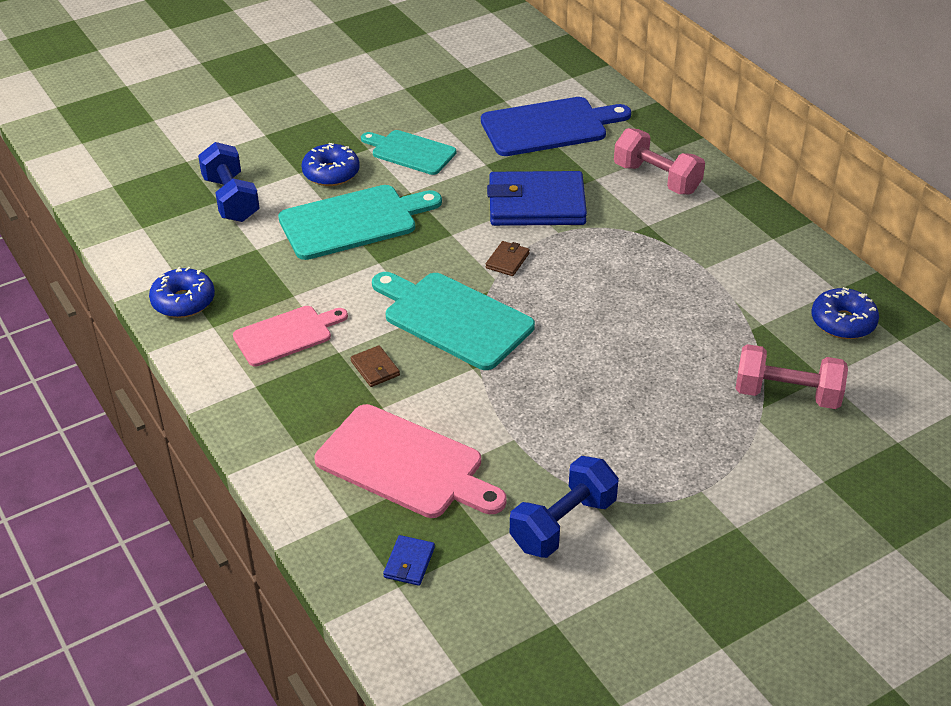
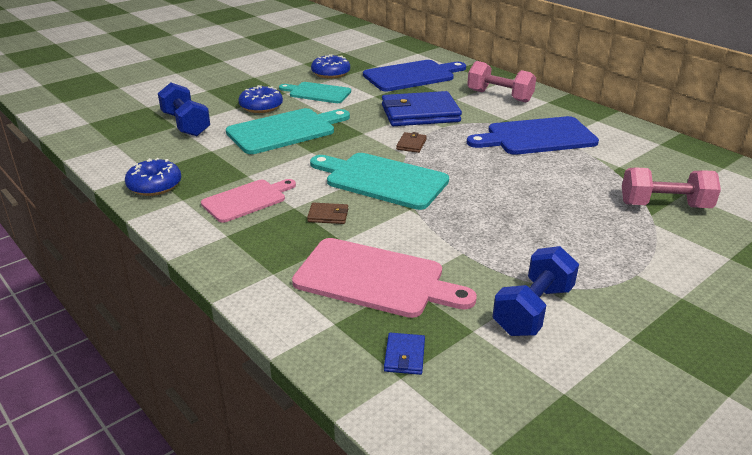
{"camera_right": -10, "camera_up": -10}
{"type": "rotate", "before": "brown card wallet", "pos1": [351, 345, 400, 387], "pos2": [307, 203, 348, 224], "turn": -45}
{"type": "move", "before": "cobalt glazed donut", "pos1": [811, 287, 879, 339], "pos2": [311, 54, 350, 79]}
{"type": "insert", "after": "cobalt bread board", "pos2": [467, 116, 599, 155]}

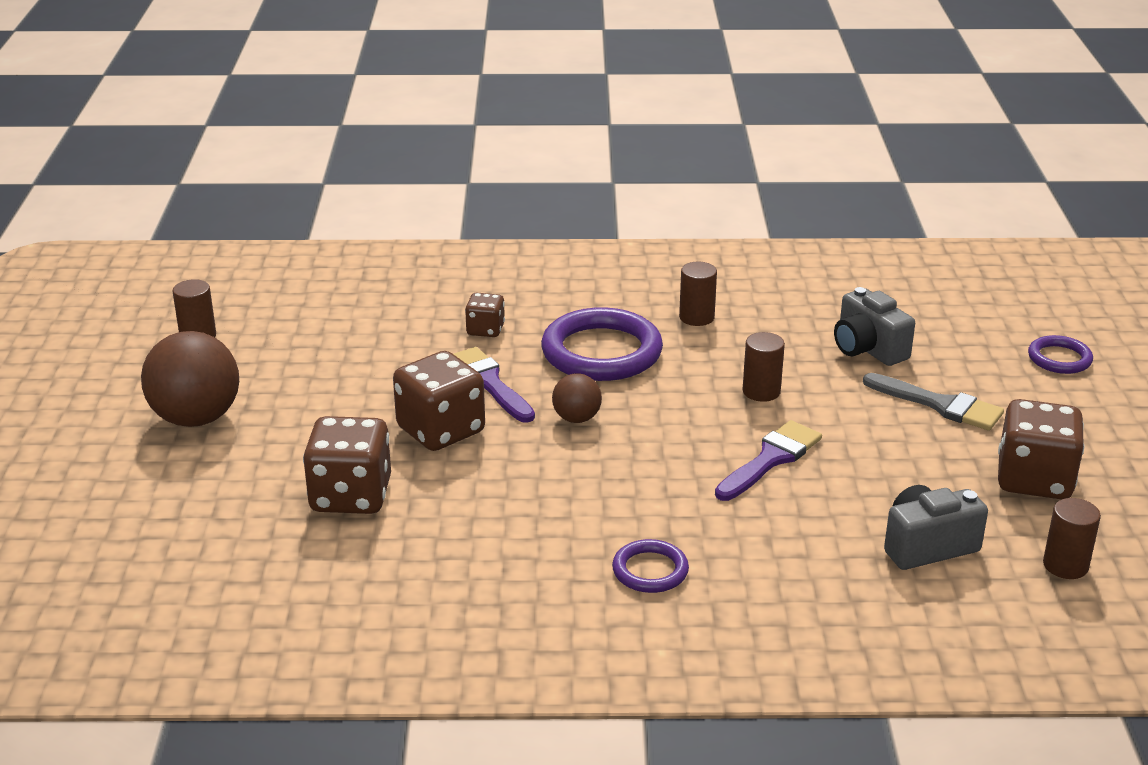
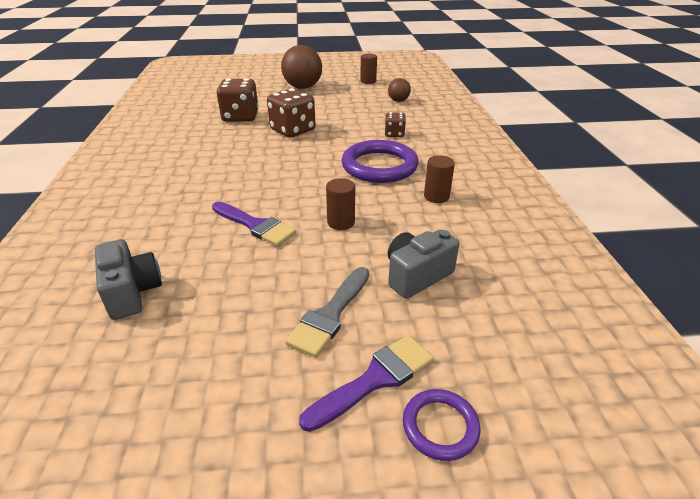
{"camera_right": 85, "camera_up": 5}
{"type": "move", "before": "purple paint brush", "pos1": [454, 347, 535, 423], "pos2": [299, 335, 434, 432]}
{"type": "move", "before": "brown sphere", "pos1": [552, 374, 602, 423], "pos2": [388, 78, 411, 102]}
{"type": "delete", "before": "purple ring", "pos1": [612, 539, 689, 593]}
{"type": "delete", "before": "brown die", "pos1": [998, 399, 1084, 499]}
{"type": "delete", "before": "brown cylinder shape", "pos1": [1043, 498, 1101, 579]}

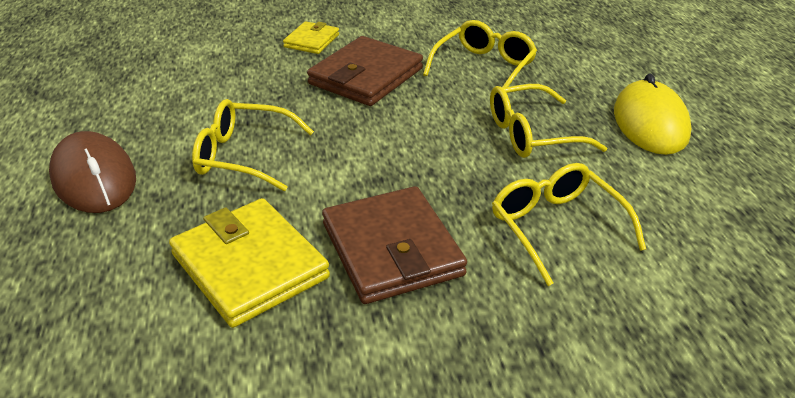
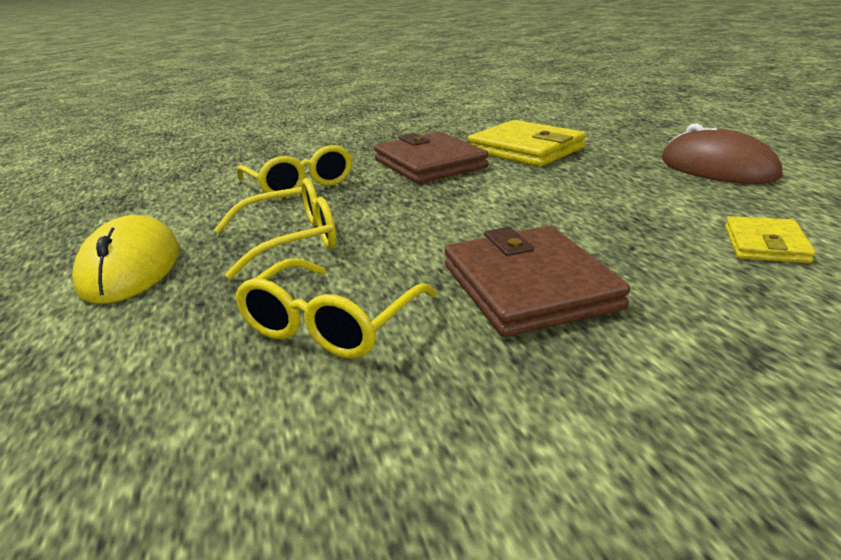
{"camera_right": 175, "camera_up": -10}
{"type": "rotate", "before": "brown card wallet", "pos1": [307, 36, 423, 106], "pos2": [445, 226, 630, 337], "turn": -45}
{"type": "move", "before": "golden card wallet", "pos1": [283, 21, 339, 54], "pos2": [725, 216, 816, 263]}
{"type": "delete", "before": "golden spectacles", "pos1": [192, 99, 314, 191]}

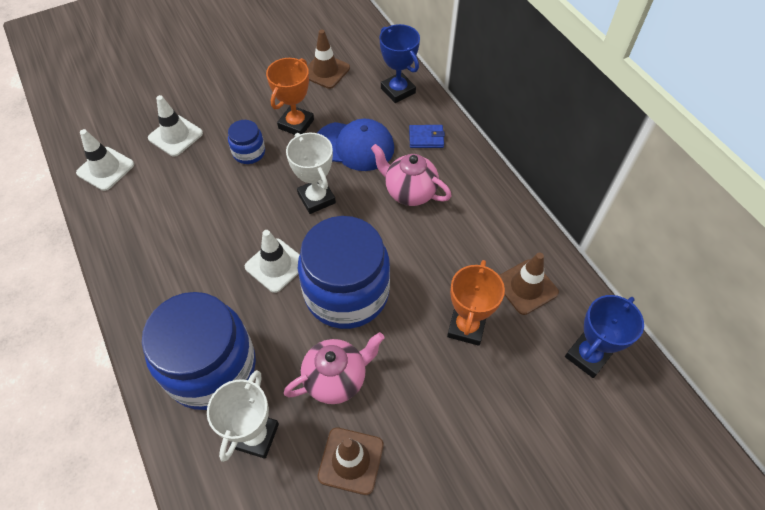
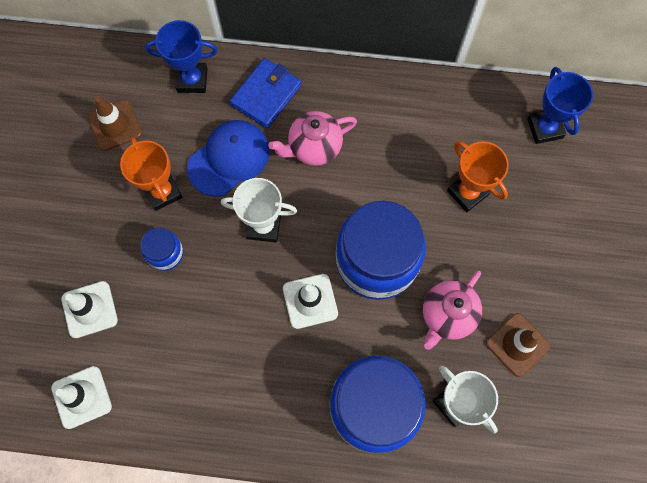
{"camera_right": -55, "camera_up": 15}
{"type": "resize", "before": "cobalt card wallet", "pos1": [409, 125, 445, 148], "pos2": [230, 58, 302, 128], "scale": 1.66}
{"type": "rotate", "before": "pink tea pot", "pos1": [284, 332, 384, 404], "pos2": [423, 271, 482, 350], "turn": -150}
{"type": "delete", "before": "brown road cone", "pos1": [499, 252, 559, 315]}

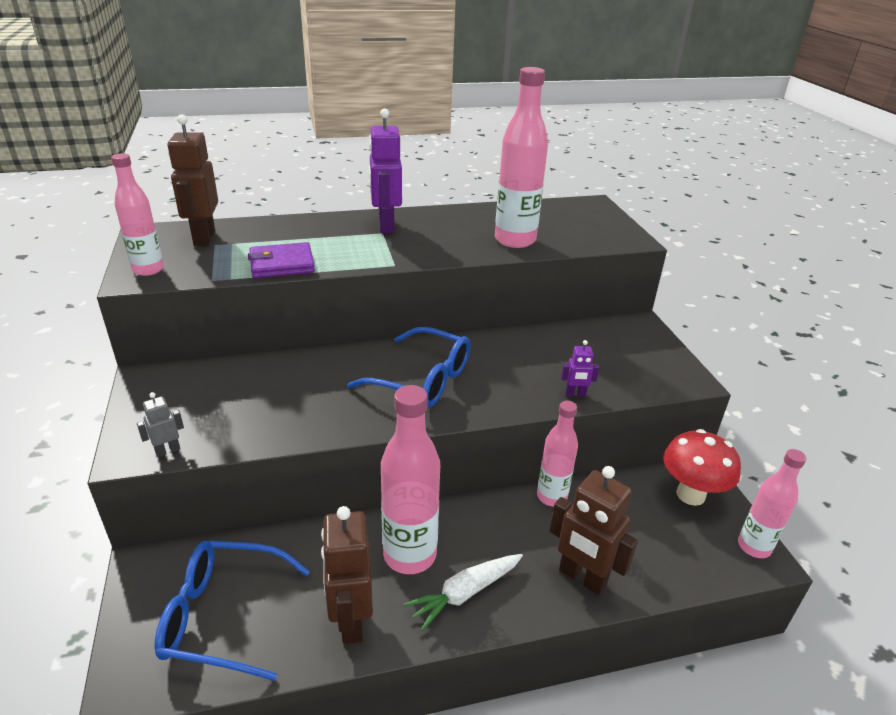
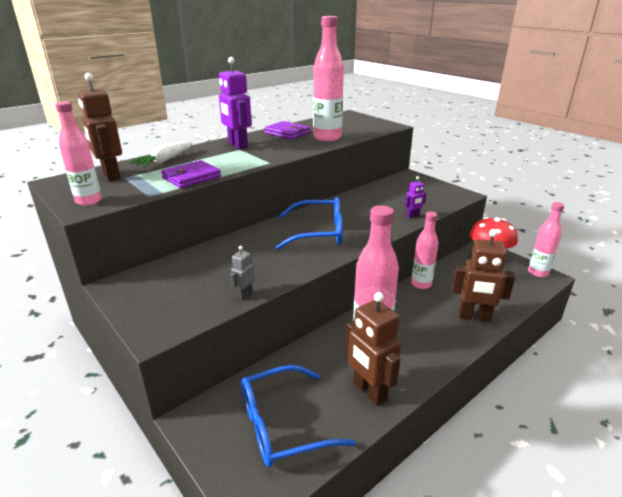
{"camera_right": -25, "camera_up": -5}
{"type": "move", "before": "pure white carrot", "pos1": [404, 554, 523, 631], "pos2": [129, 141, 193, 167]}
{"type": "move", "before": "gray robot", "pos1": [137, 392, 184, 457], "pos2": [230, 246, 255, 299]}
{"type": "insert", "after": "purple card wallet", "pos2": [264, 121, 310, 139]}

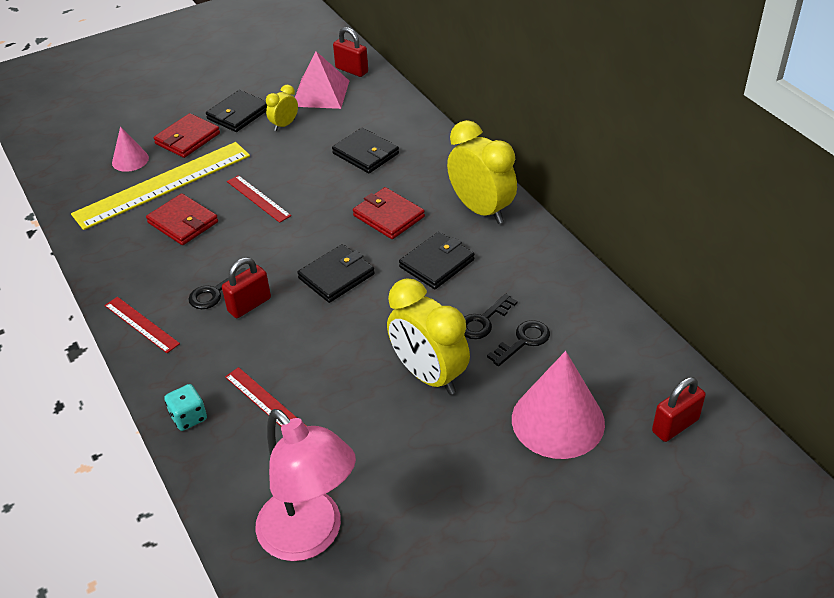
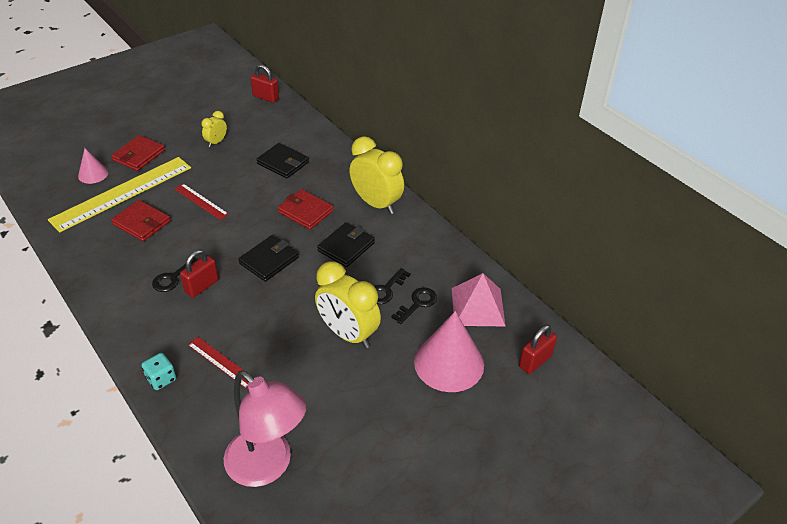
{"camera_right": -10, "camera_up": 0}
{"type": "move", "before": "pink solid pyramid", "pos1": [295, 51, 349, 109], "pos2": [452, 273, 505, 326]}
{"type": "delete", "before": "scarlet ruler", "pos1": [104, 297, 180, 353]}
{"type": "delete", "before": "black card wallet", "pos1": [206, 90, 267, 132]}

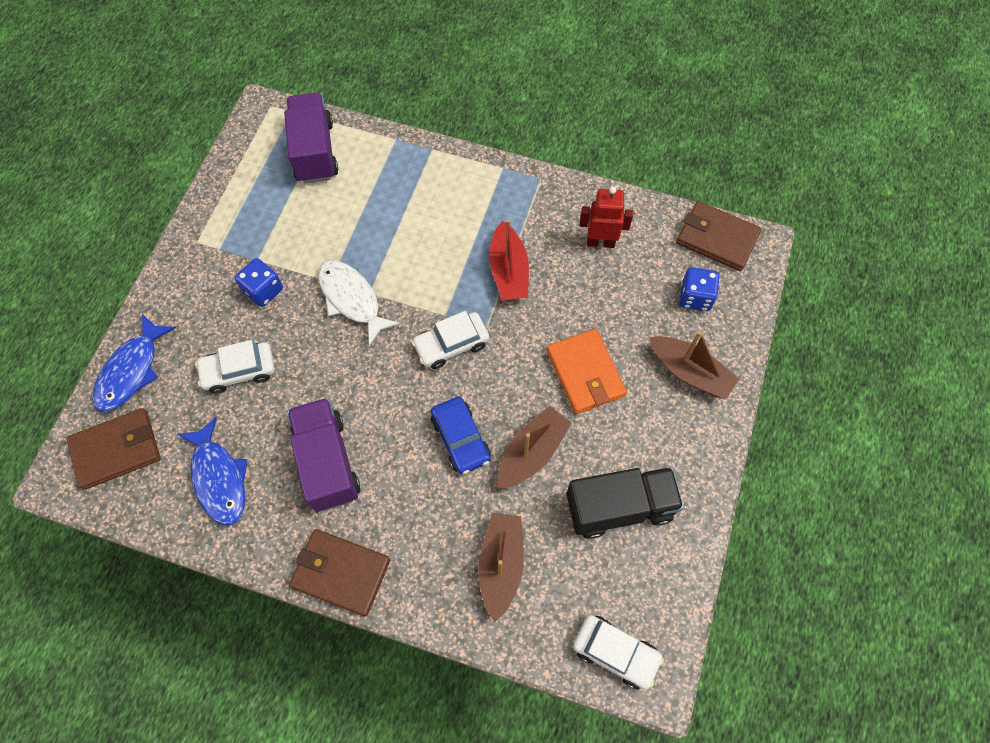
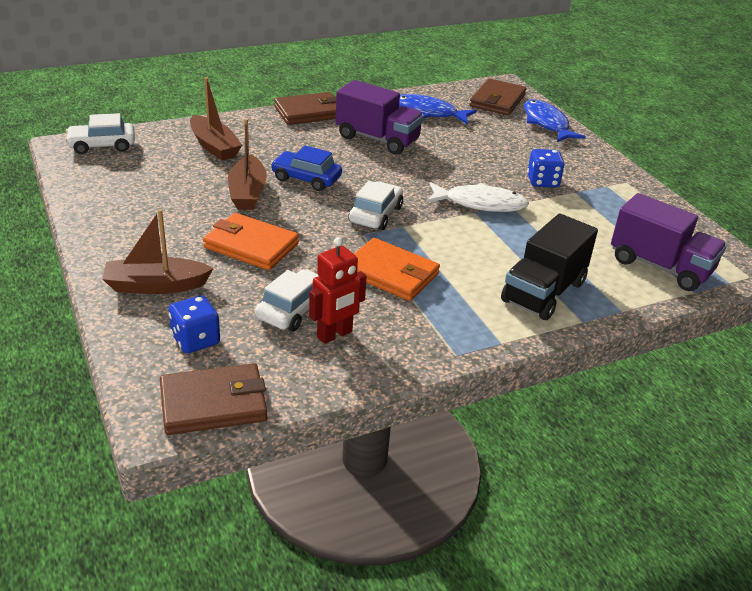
{"camera_right": 135, "camera_up": -30}
{"type": "move", "before": "pure white toy car", "pos1": [195, 340, 275, 394], "pos2": [255, 269, 319, 331]}
{"type": "replace", "before": "scarlet toy boat", "after": "orange-coloured card wallet", "pos1": [489, 219, 529, 301], "pos2": [354, 238, 440, 301]}
{"type": "move", "before": "black lorry", "pos1": [567, 467, 684, 539], "pos2": [501, 214, 598, 320]}

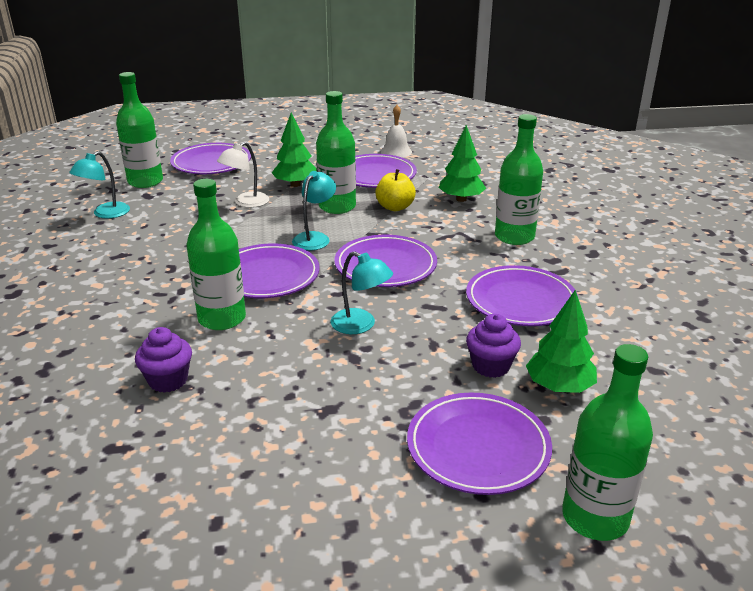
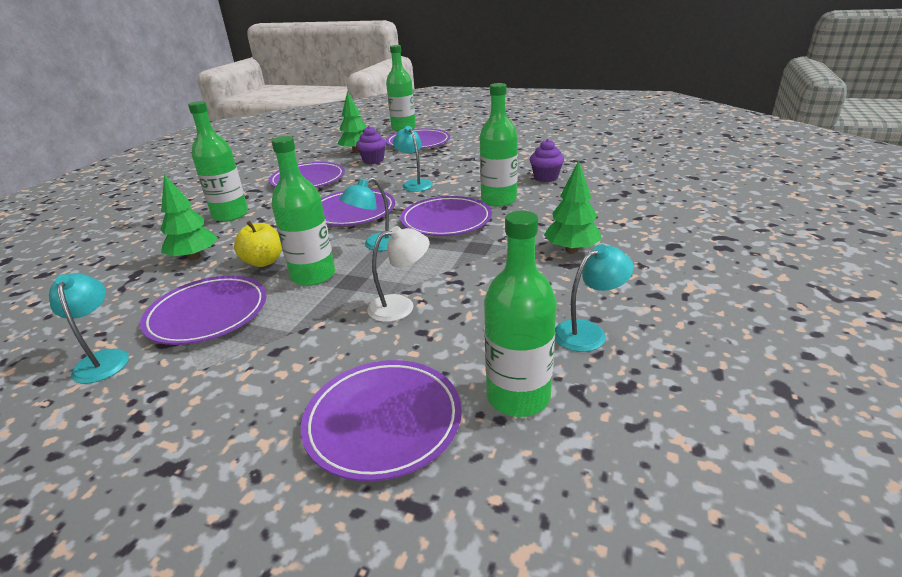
{"camera_right": -150, "camera_up": 0}
{"type": "replace", "before": "pure white hand bell", "after": "teal reading lamp", "pos1": [381, 105, 412, 158], "pos2": [49, 273, 129, 384]}
{"type": "move", "before": "leaf-green toy tree", "pos1": [272, 113, 317, 187], "pos2": [544, 160, 602, 253]}

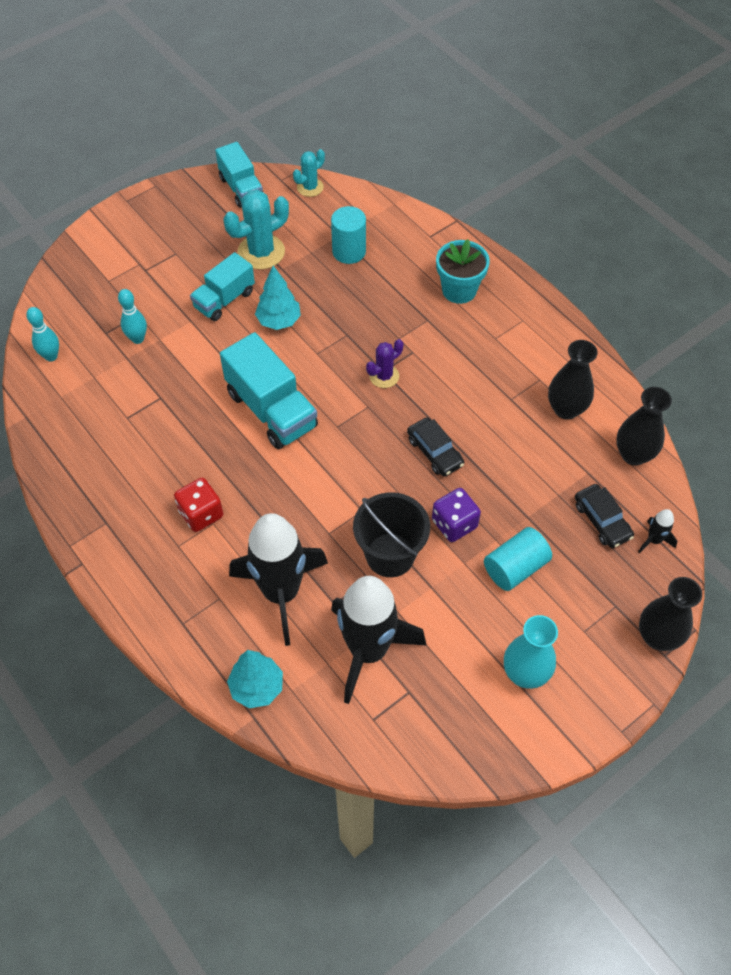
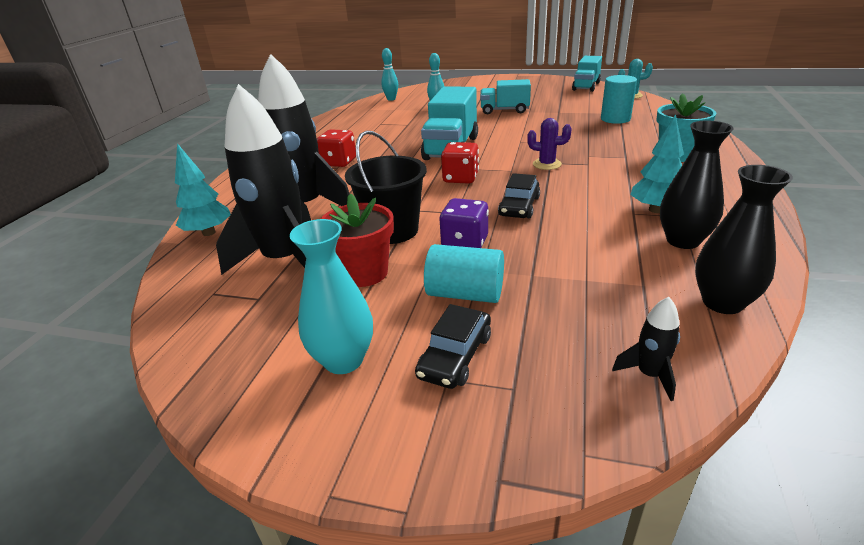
{"camera_right": 55, "camera_up": -25}
{"type": "insert", "after": "scarlet plant pot", "pos2": [321, 193, 394, 287]}
{"type": "move", "before": "black toy car", "pos1": [575, 484, 634, 548], "pos2": [415, 304, 491, 389]}
{"type": "insert", "after": "scarlet die", "pos2": [441, 142, 479, 184]}
{"type": "move", "before": "teal toy tree", "pos1": [255, 266, 301, 330], "pos2": [630, 114, 684, 213]}
{"type": "delete", "before": "teal cactus", "pos1": [223, 190, 289, 270]}
{"type": "delete", "before": "black vase", "pos1": [639, 577, 702, 651]}

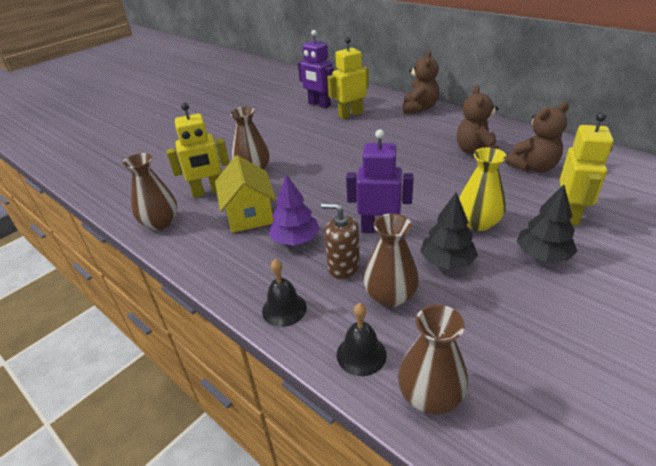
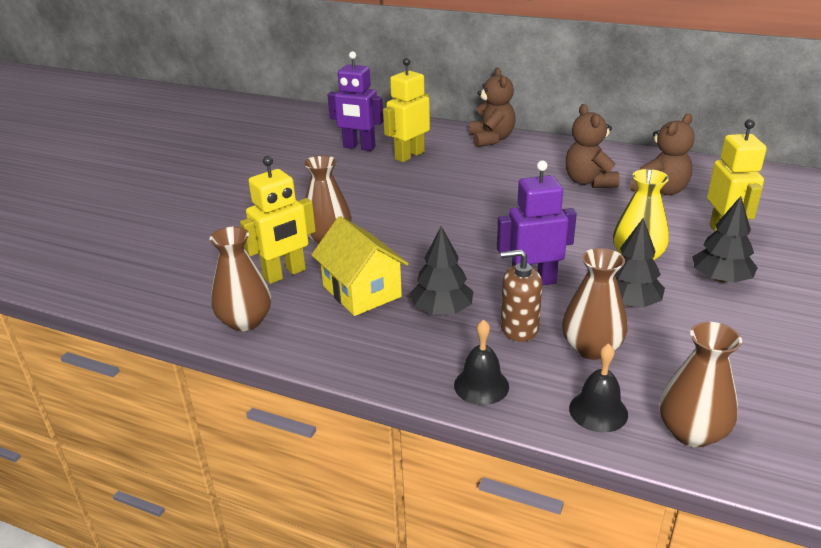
{"camera_right": -20, "camera_up": -5}
{"type": "recolor", "before": "purple toy tree", "after": "black toy tree", "pos1": [269, 174, 320, 246], "pos2": [410, 226, 474, 315]}

